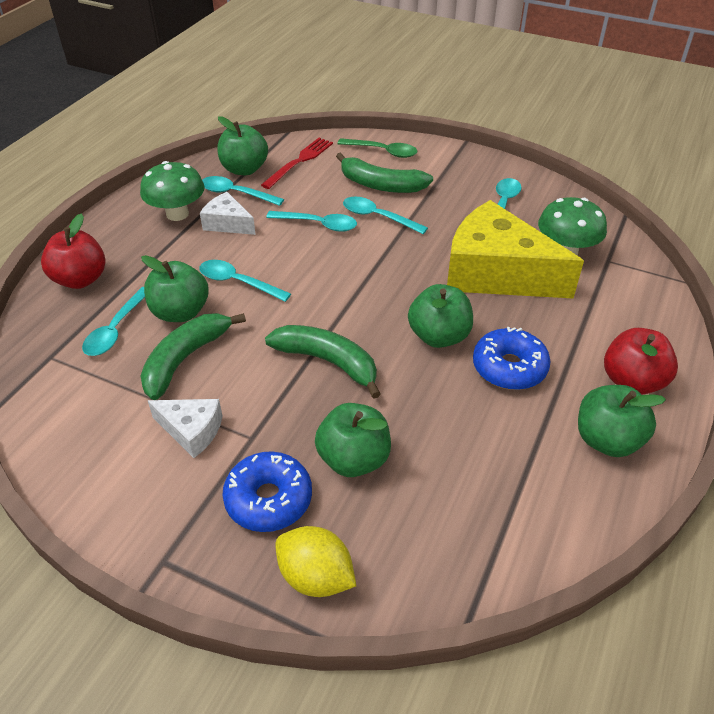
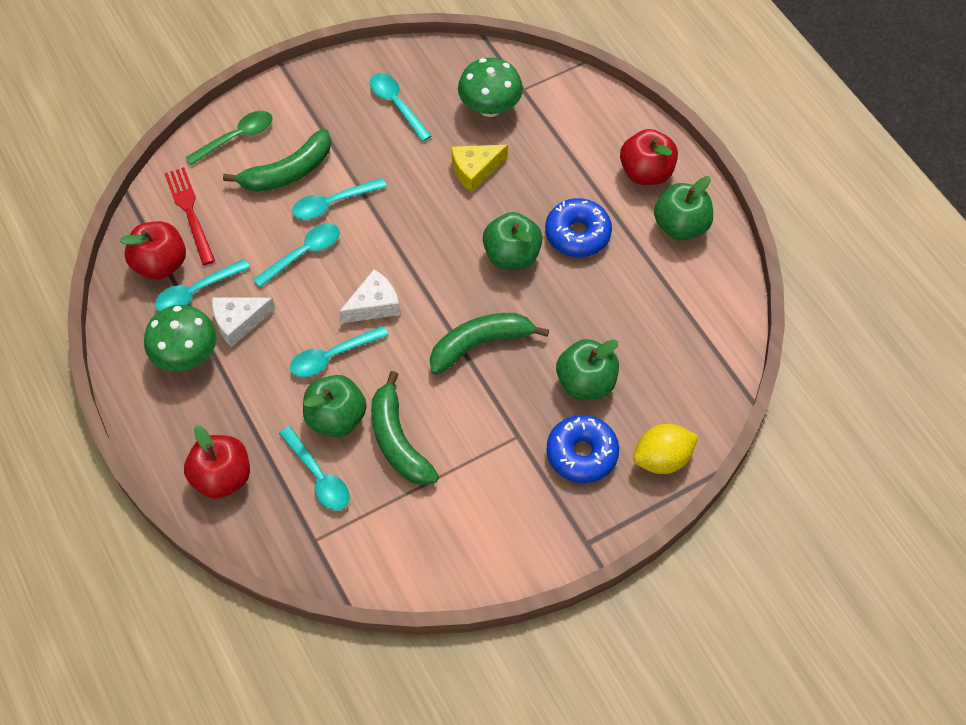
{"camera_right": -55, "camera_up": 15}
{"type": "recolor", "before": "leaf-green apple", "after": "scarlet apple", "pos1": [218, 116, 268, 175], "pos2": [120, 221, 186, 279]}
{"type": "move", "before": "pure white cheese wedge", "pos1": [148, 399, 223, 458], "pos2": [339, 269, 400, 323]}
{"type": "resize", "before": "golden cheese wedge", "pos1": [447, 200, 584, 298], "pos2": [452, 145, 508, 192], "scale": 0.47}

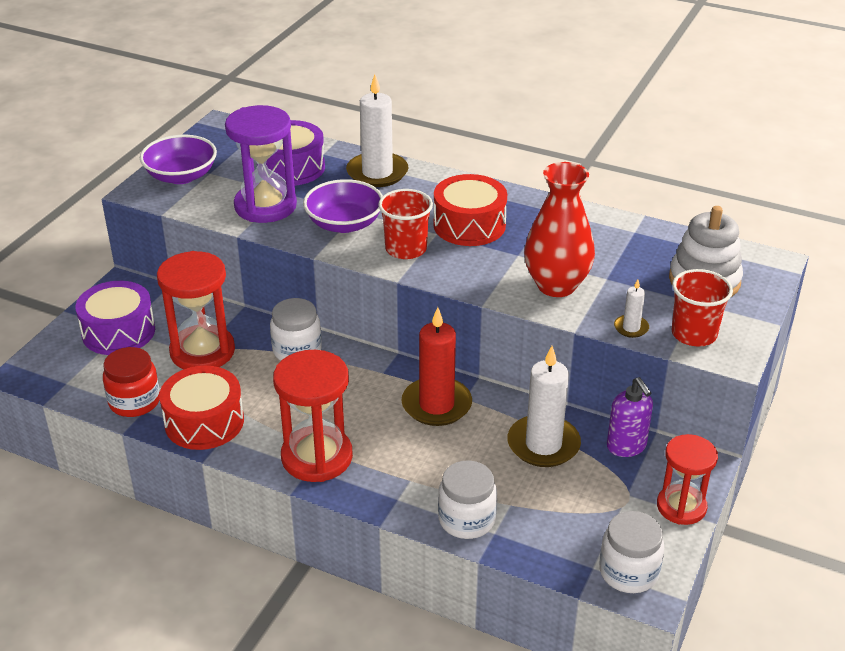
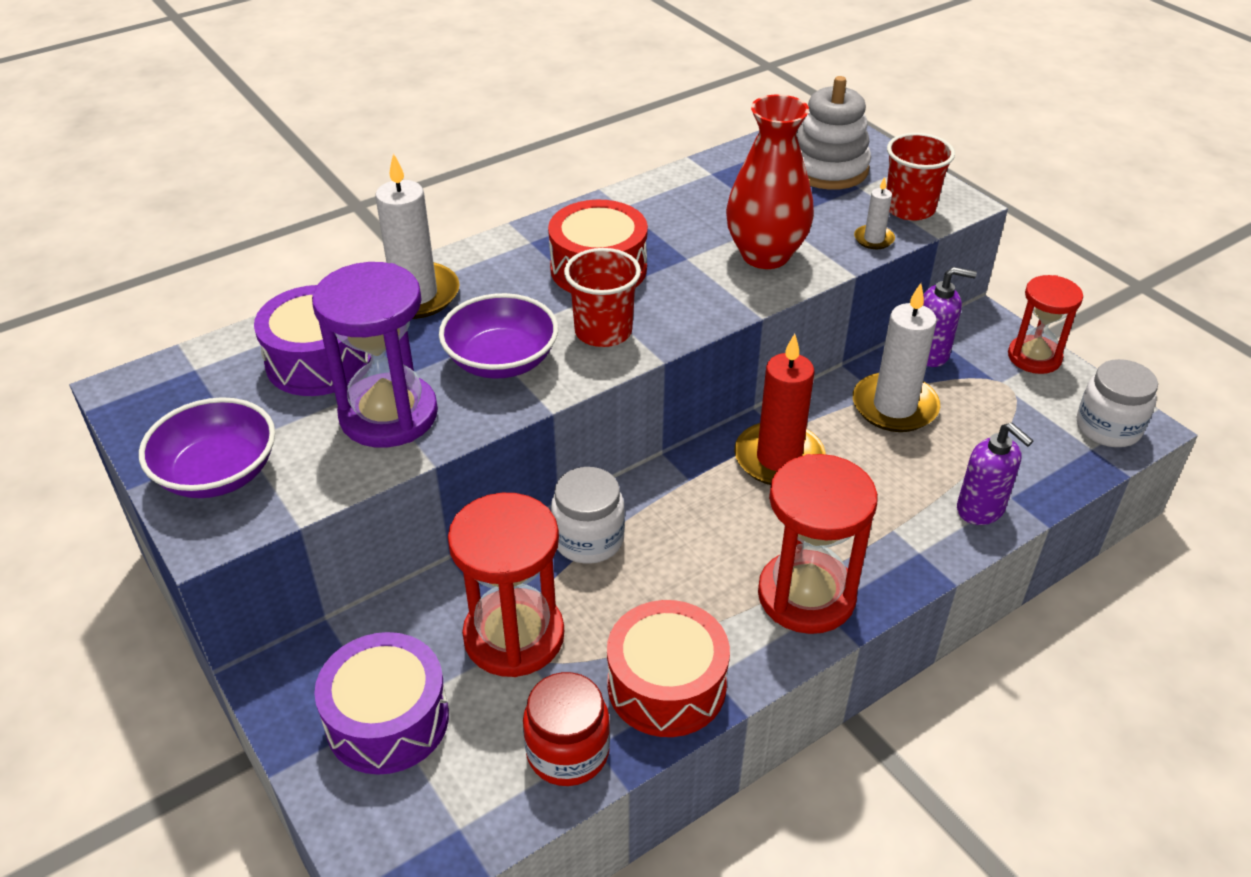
{"camera_right": -60, "camera_up": 5}
{"type": "replace", "before": "pure white jam jar", "after": "purple soap dispenser", "pos1": [438, 461, 497, 539], "pos2": [957, 423, 1033, 525]}

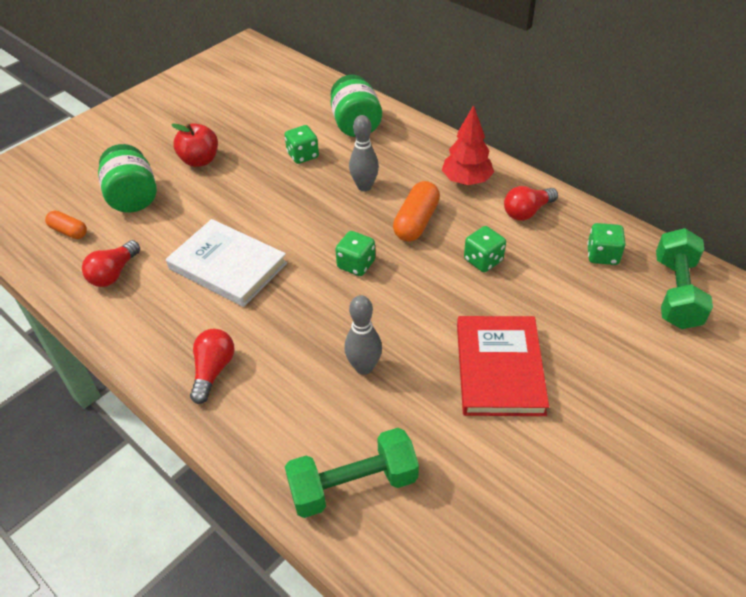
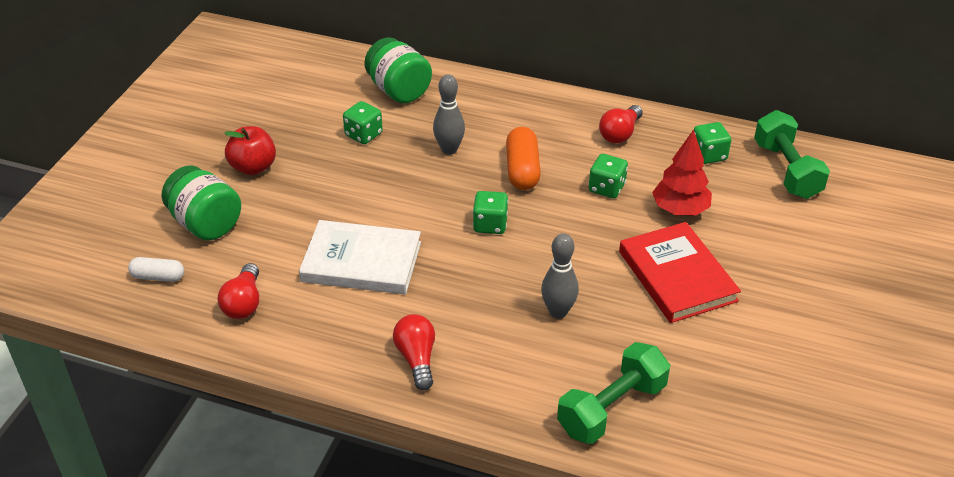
{"camera_right": -25, "camera_up": -5}
{"type": "recolor", "before": "orange-coloured pill", "after": "pure white pill", "pos1": [45, 211, 87, 239], "pos2": [128, 257, 184, 282]}
{"type": "move", "before": "scarlet toy tree", "pos1": [442, 105, 494, 185], "pos2": [652, 130, 712, 215]}

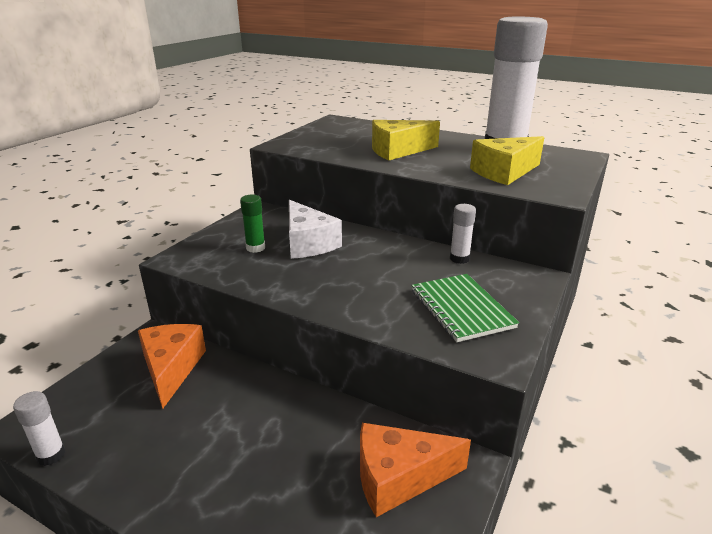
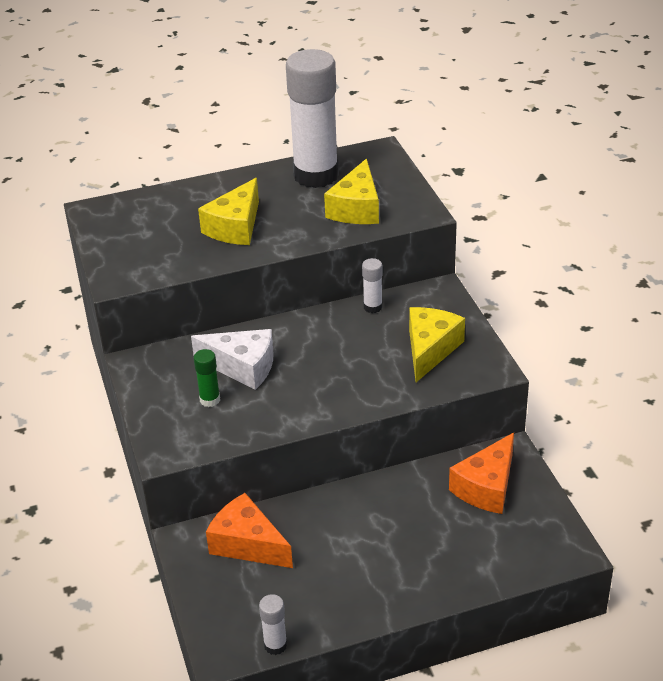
{"camera_right": -45, "camera_up": 10}
{"type": "replace", "before": "leaf-green exercise book", "after": "golden cheese wedge", "pos1": [411, 274, 519, 342], "pos2": [409, 307, 465, 382]}

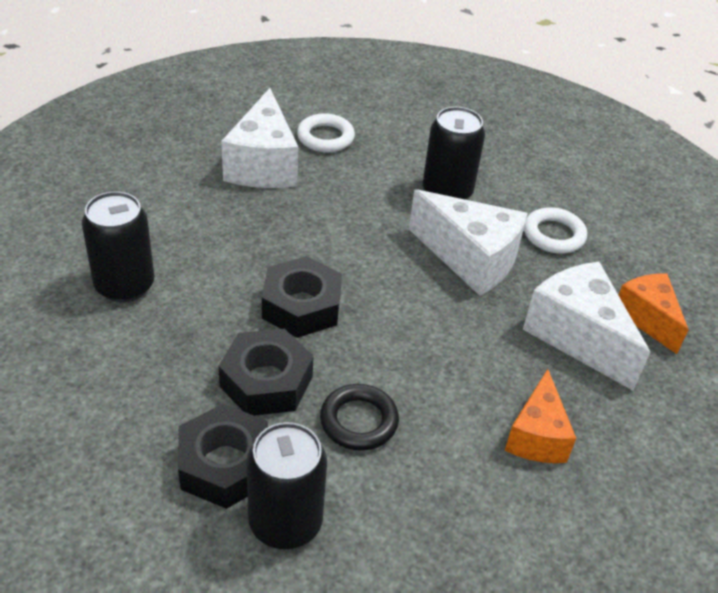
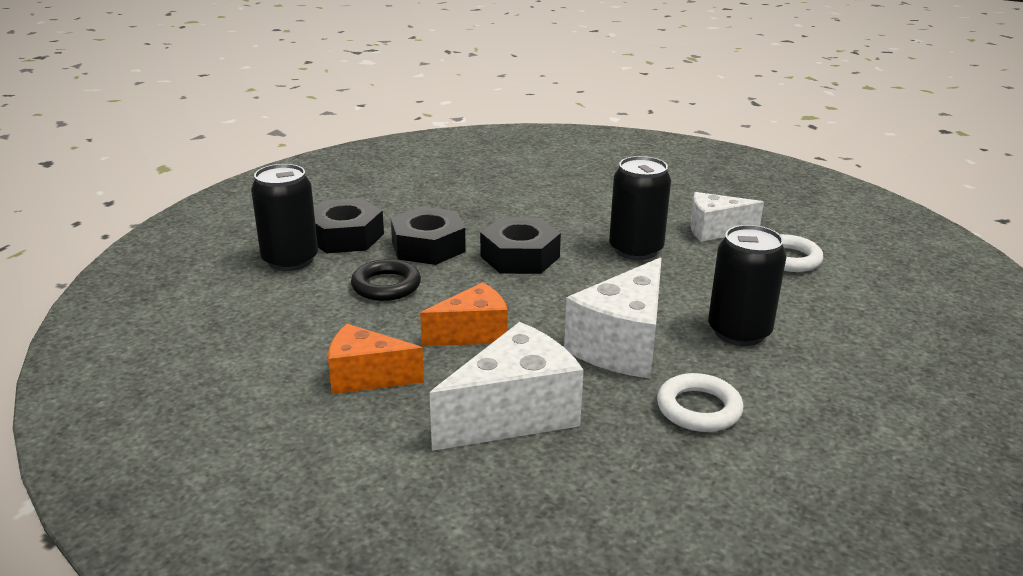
{"camera_right": 90, "camera_up": -15}
{"type": "move", "before": "orange-coloured cheese wedge", "pos1": [619, 273, 689, 354], "pos2": [420, 282, 508, 346]}
{"type": "move", "before": "black tin", "pos1": [82, 192, 154, 302], "pos2": [609, 156, 671, 260]}
{"type": "resize", "before": "pure white cheese wedge", "pos1": [221, 88, 298, 188], "pos2": [690, 192, 764, 242], "scale": 0.65}

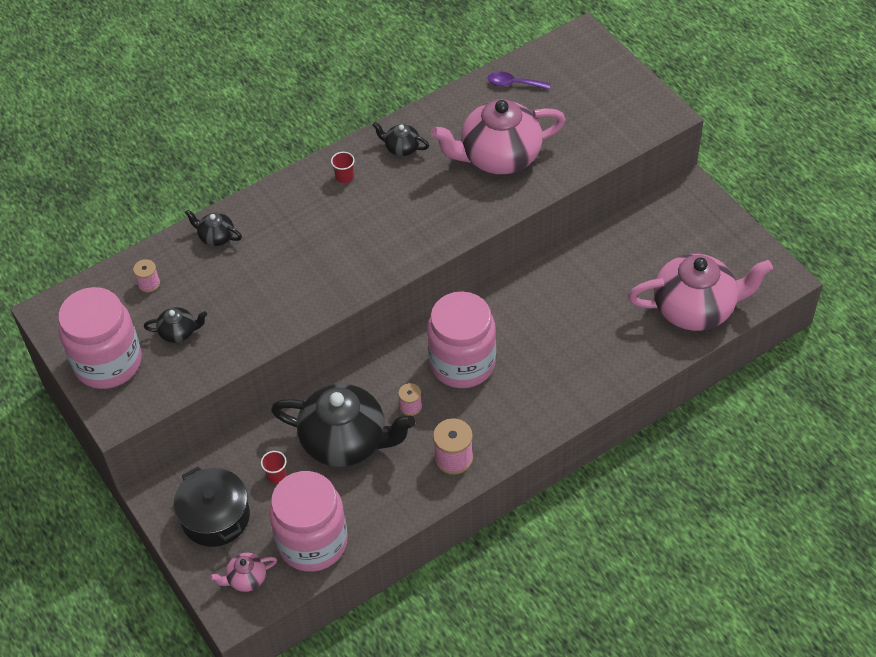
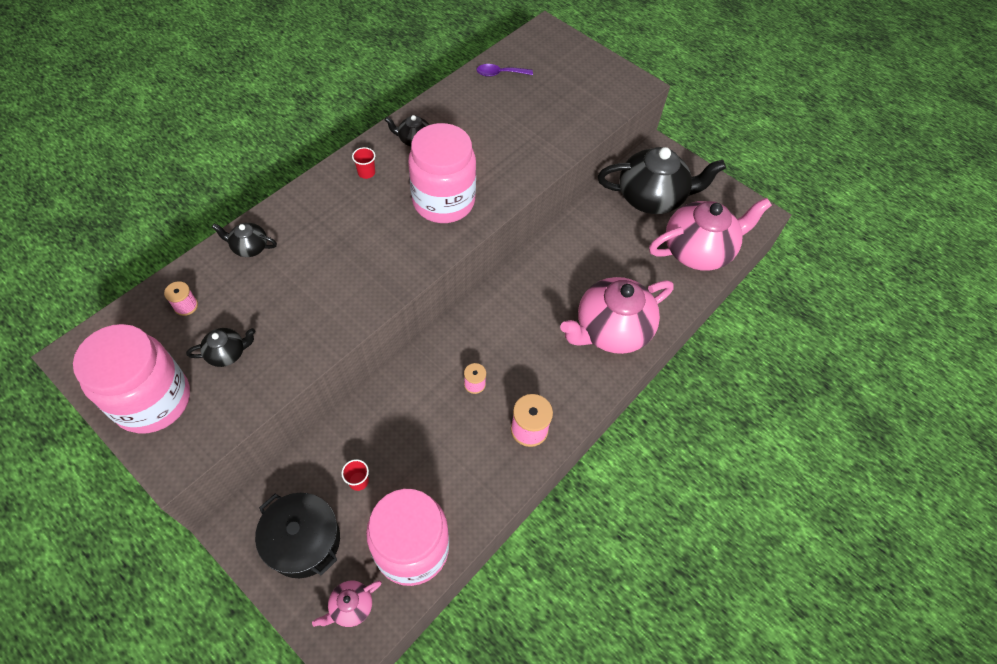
{"camera_right": -20, "camera_up": 5}
{"type": "move", "before": "pink jam jar", "pos1": [427, 292, 496, 388], "pos2": [408, 123, 476, 223]}
{"type": "move", "before": "pink tea pot", "pos1": [431, 99, 566, 174], "pos2": [560, 277, 674, 354]}
{"type": "move", "before": "black tea pot", "pos1": [271, 384, 415, 467], "pos2": [598, 147, 726, 214]}

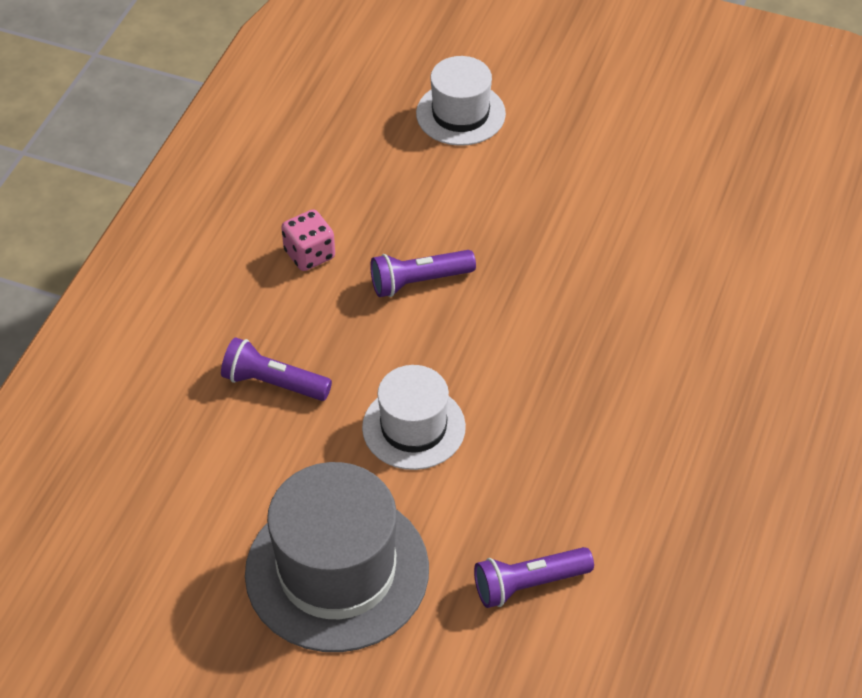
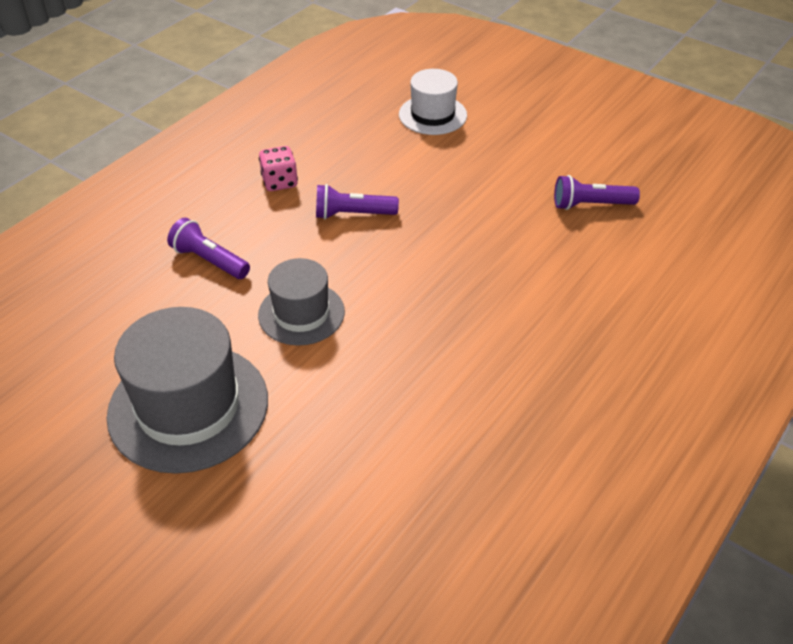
{"camera_right": 15, "camera_up": -5}
{"type": "recolor", "before": "pure white hat", "after": "gray hat", "pos1": [362, 365, 466, 470], "pos2": [258, 258, 345, 345]}
{"type": "move", "before": "purple flashlight", "pos1": [474, 547, 594, 608], "pos2": [554, 175, 640, 210]}

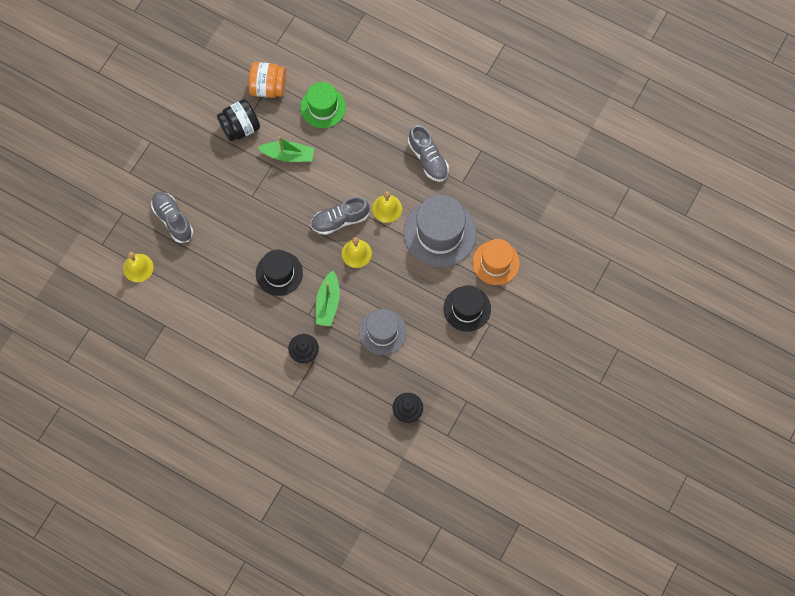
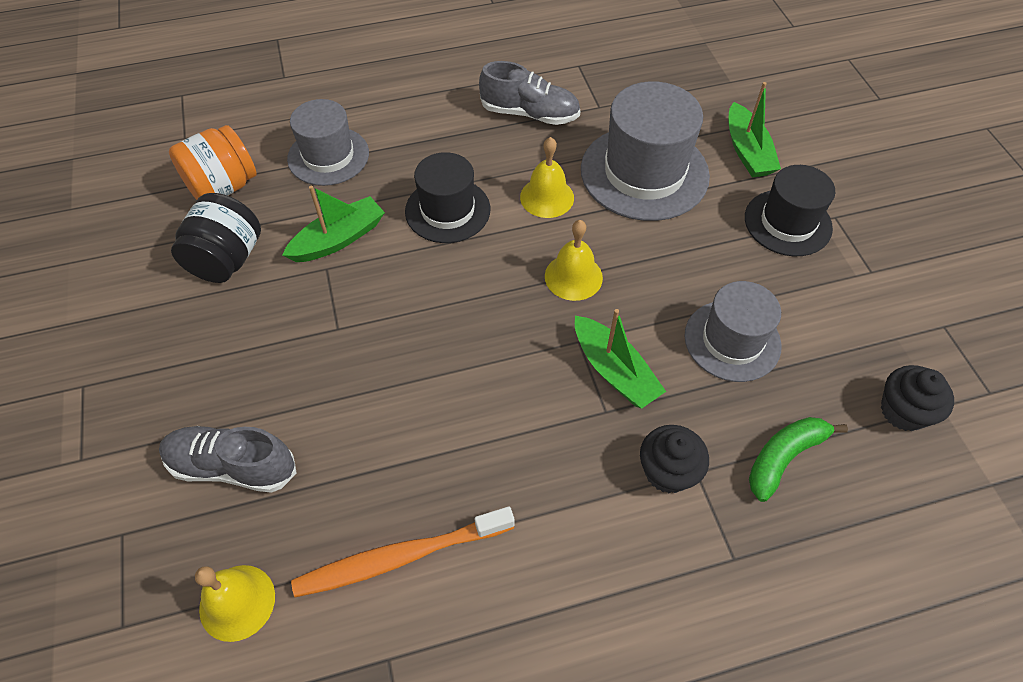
{"camera_right": -45, "camera_up": -15}
{"type": "recolor", "before": "leaf-green hat", "after": "gray hat", "pos1": [300, 82, 346, 128], "pos2": [287, 99, 369, 186]}
{"type": "insert", "after": "orange-coloured tooth brush", "pos2": [291, 507, 515, 597]}
{"type": "move", "before": "black hat", "pos1": [256, 250, 303, 296], "pos2": [405, 152, 490, 243]}
{"type": "replace", "before": "orange-coloured hat", "after": "leaf-green toy boat", "pos1": [473, 239, 520, 285], "pos2": [729, 82, 781, 178]}
{"type": "insert", "after": "leaf-green banana", "pos2": [749, 417, 848, 502]}
{"type": "delete", "before": "gray lace-up shoe", "pos1": [311, 197, 370, 235]}

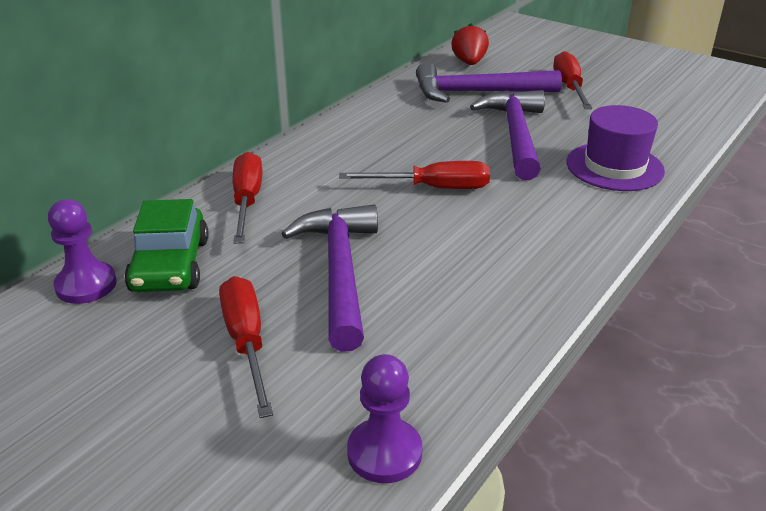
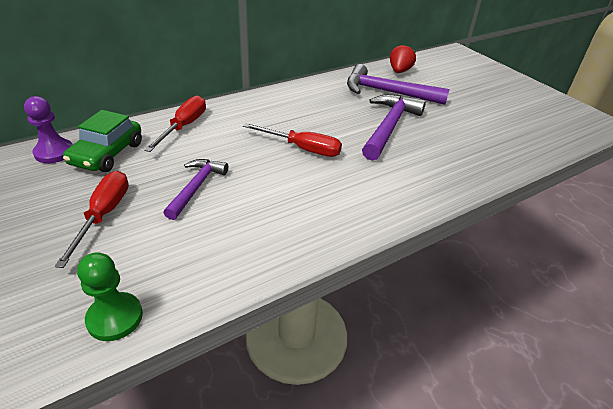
{"camera_right": 20, "camera_up": 5}
{"type": "recolor", "before": "purple chess pawn", "after": "leaf-green chess pawn", "pos1": [347, 354, 423, 483], "pos2": [77, 252, 143, 341]}
{"type": "resize", "before": "purple claw hammer", "pos1": [281, 204, 378, 352], "pos2": [163, 159, 228, 220], "scale": 0.63}
{"type": "delete", "before": "scarlet screwdriver", "pos1": [553, 51, 593, 109]}
{"type": "delete", "before": "purple hat", "pos1": [567, 105, 665, 191]}

